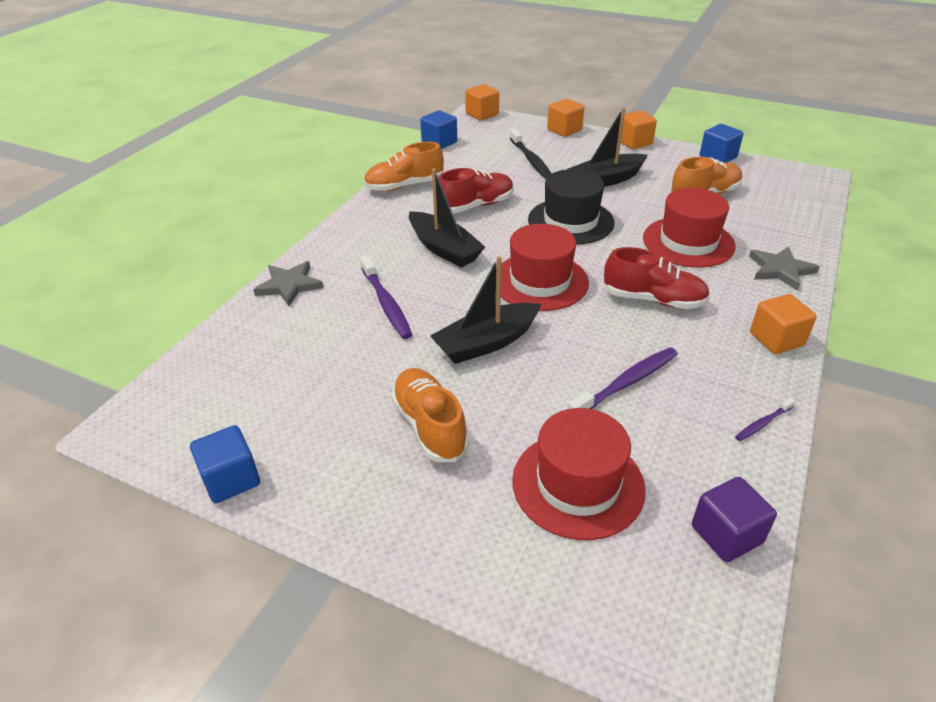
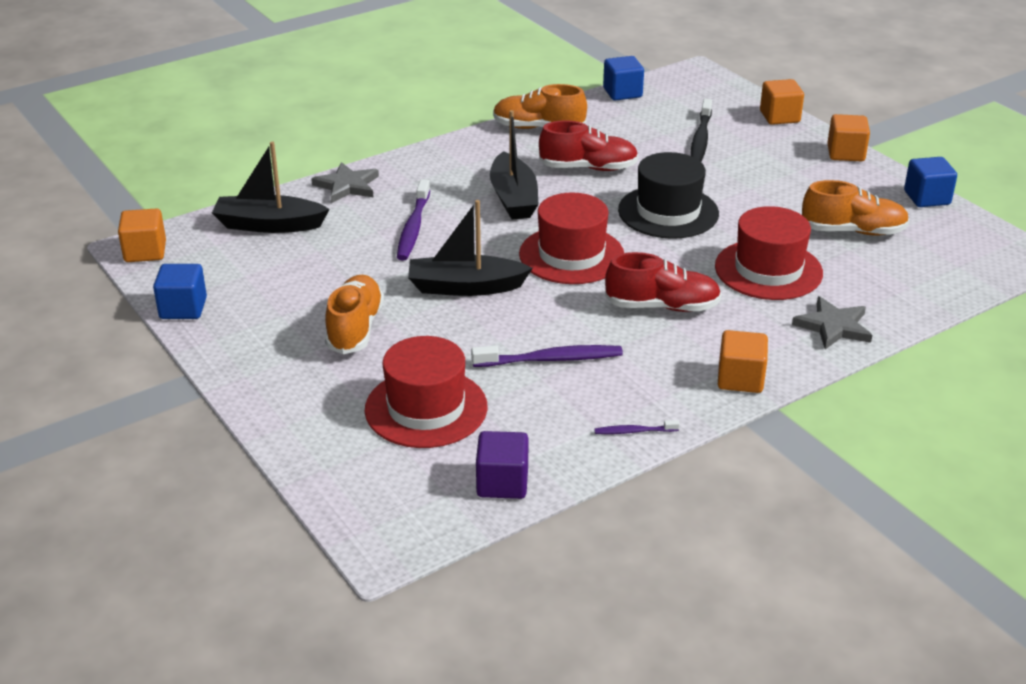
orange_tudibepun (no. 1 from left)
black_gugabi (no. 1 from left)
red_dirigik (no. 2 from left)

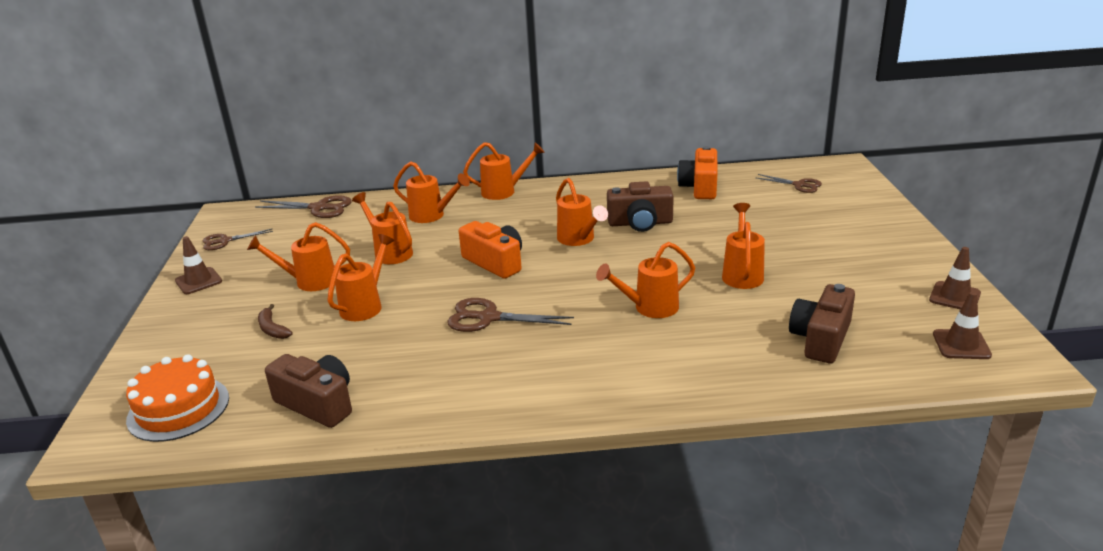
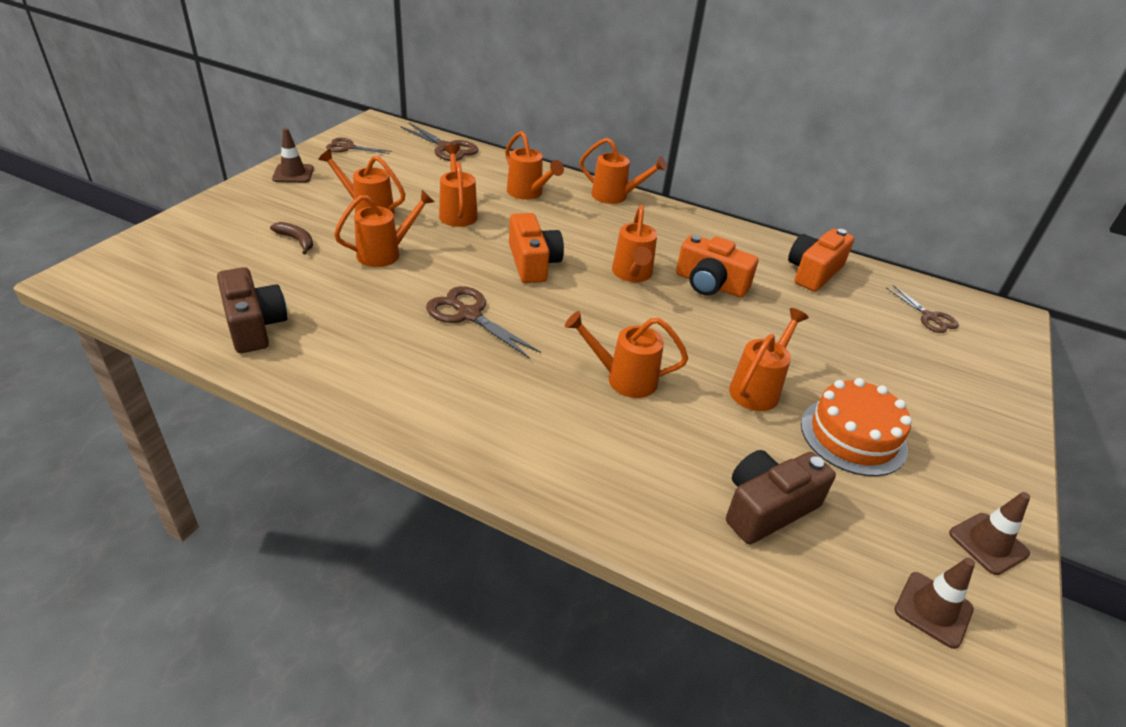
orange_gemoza (no. 2 from left)
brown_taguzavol
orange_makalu

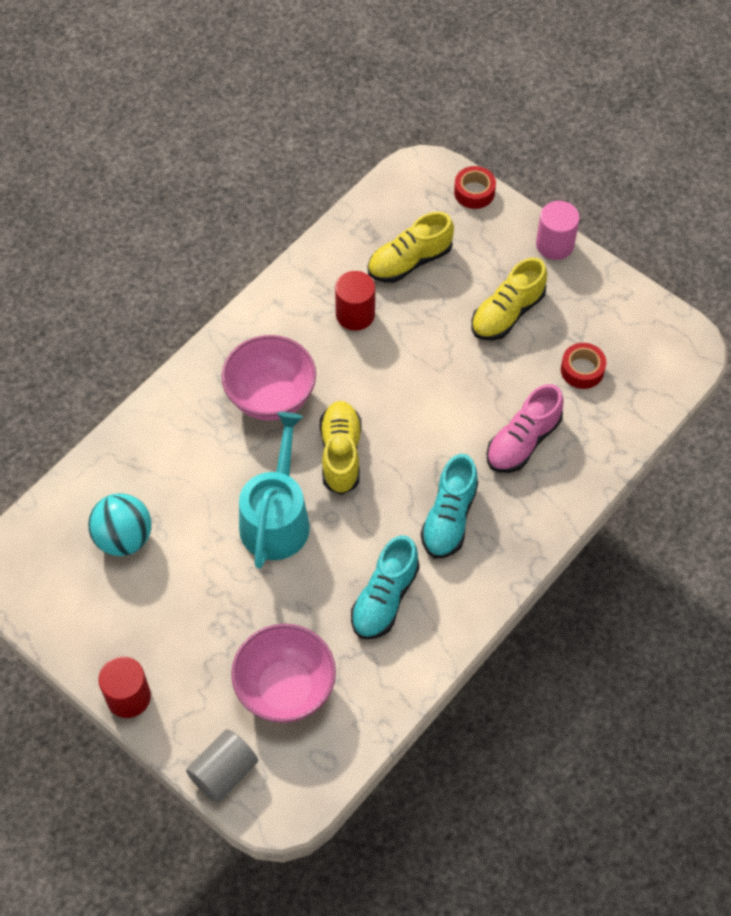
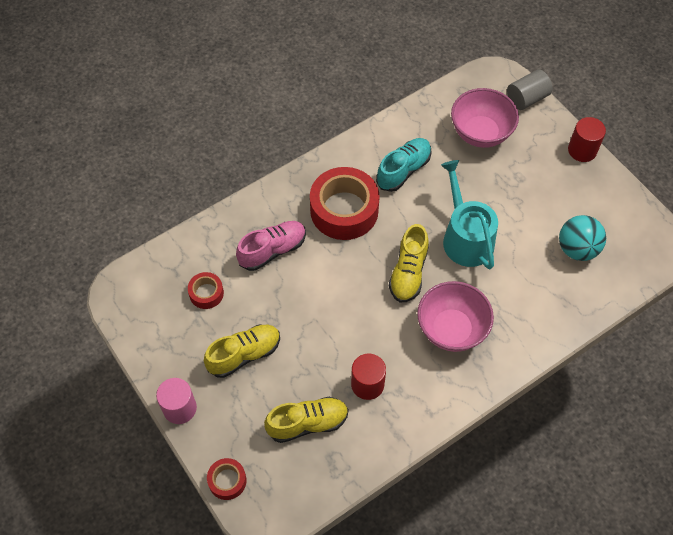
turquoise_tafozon
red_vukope (no. 3 from left)

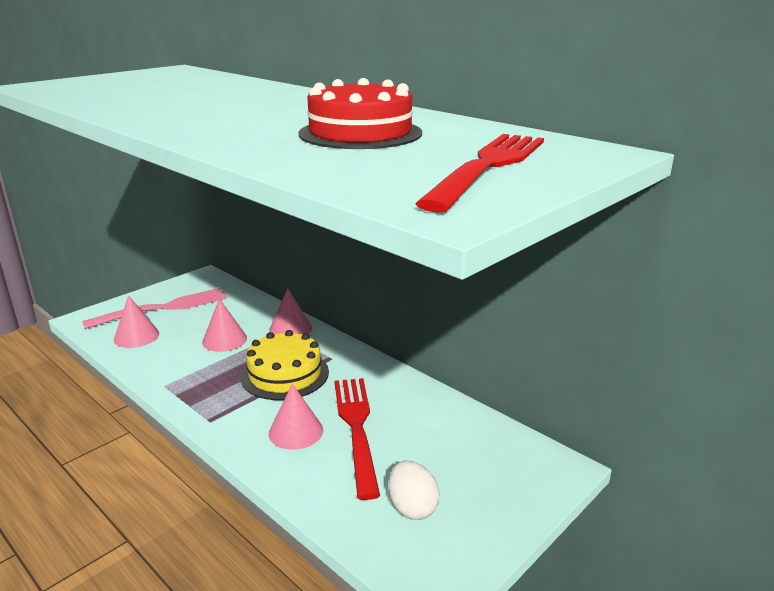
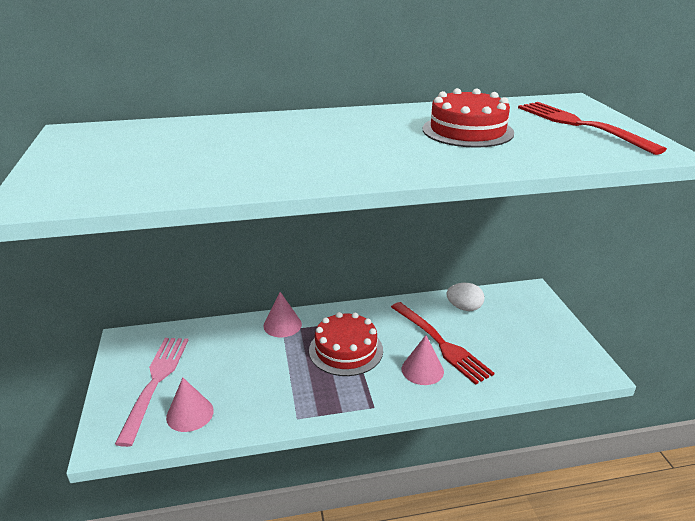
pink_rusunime (no. 2 from left in the first image)
red_makalu (no. 1 from left)
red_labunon (no. 1 from left)
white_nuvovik

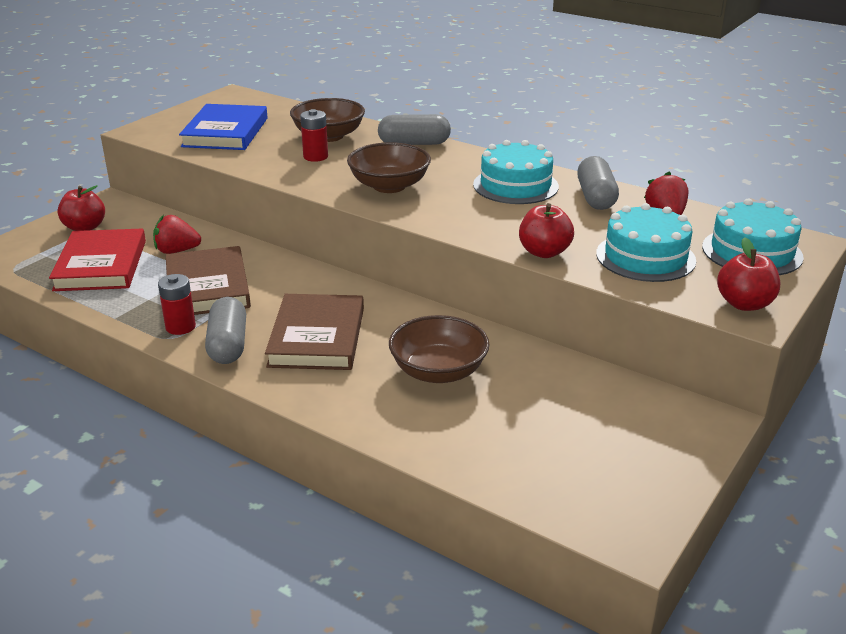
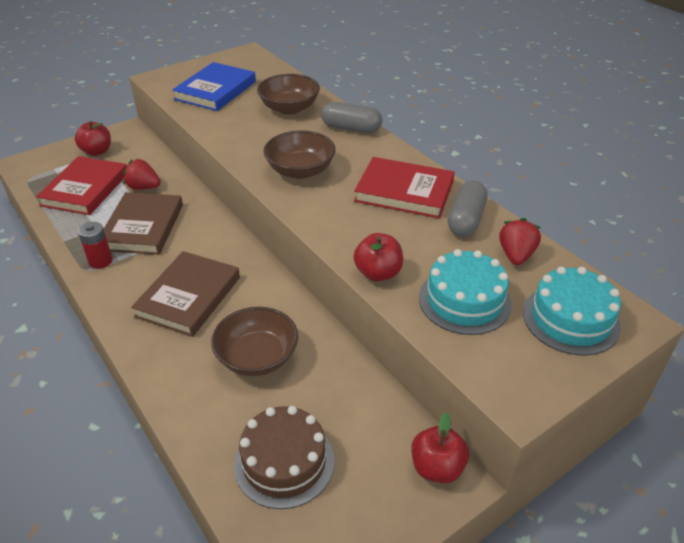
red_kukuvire (no. 2 from left in the first image)
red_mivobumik (no. 2 from left)
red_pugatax (no. 3 from left)
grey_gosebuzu (no. 1 from left in the first image)
brown_makalu

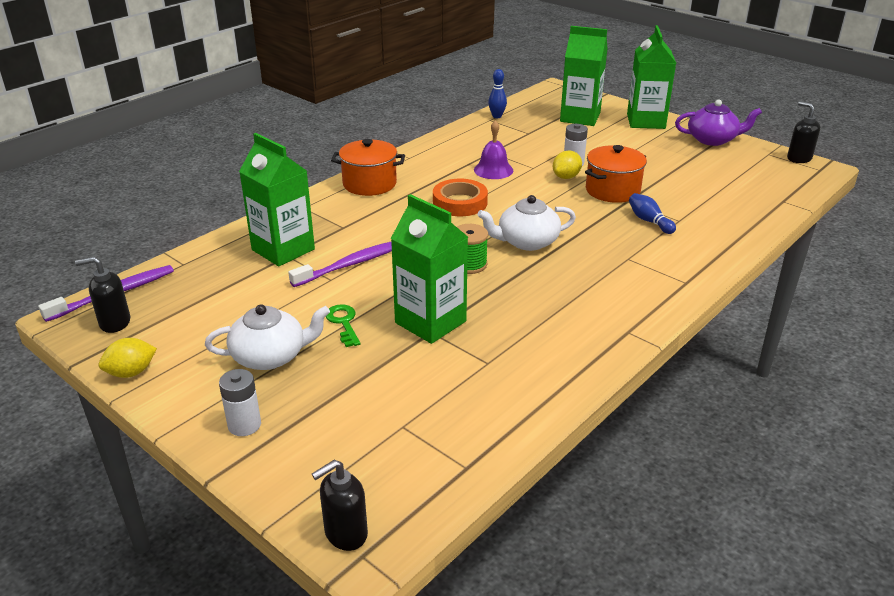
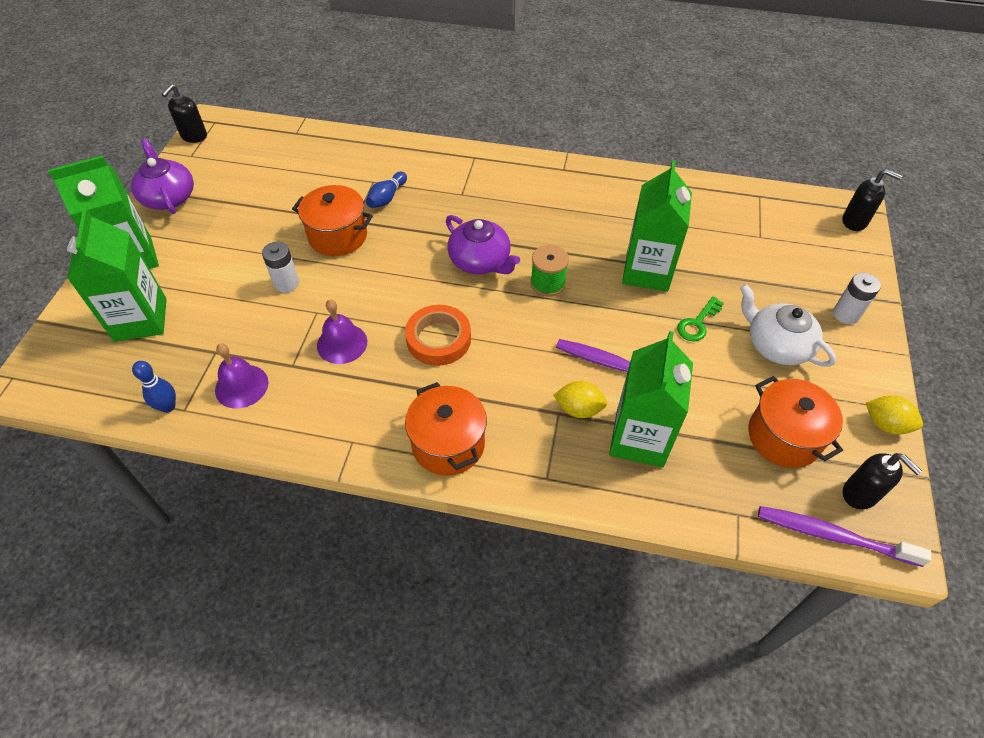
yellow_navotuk (no. 1 from left)
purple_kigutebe (no. 2 from left)
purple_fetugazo (no. 1 from left)
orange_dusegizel (no. 3 from left)

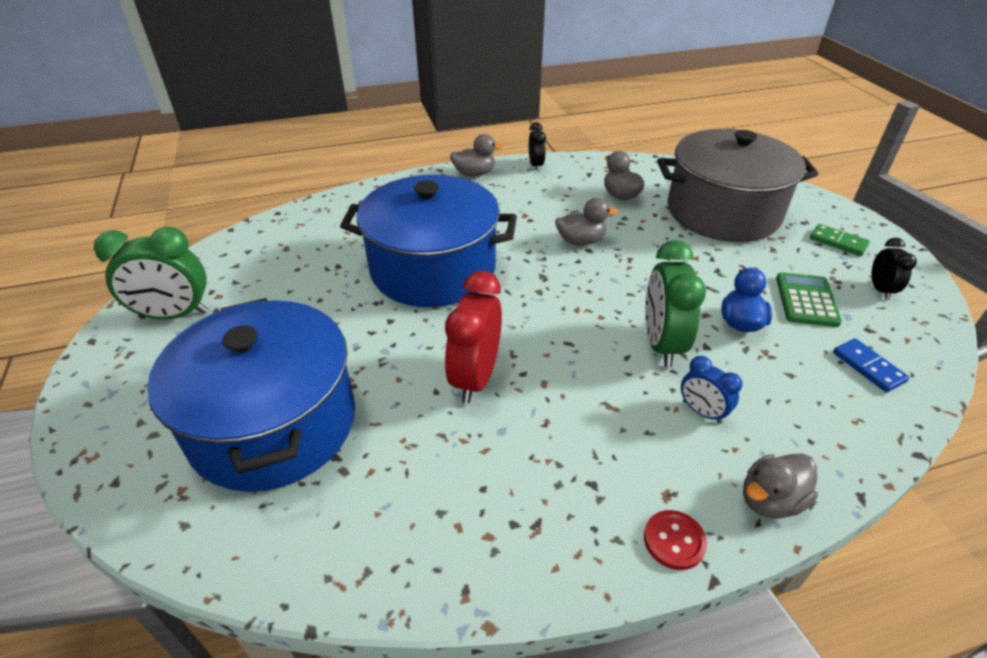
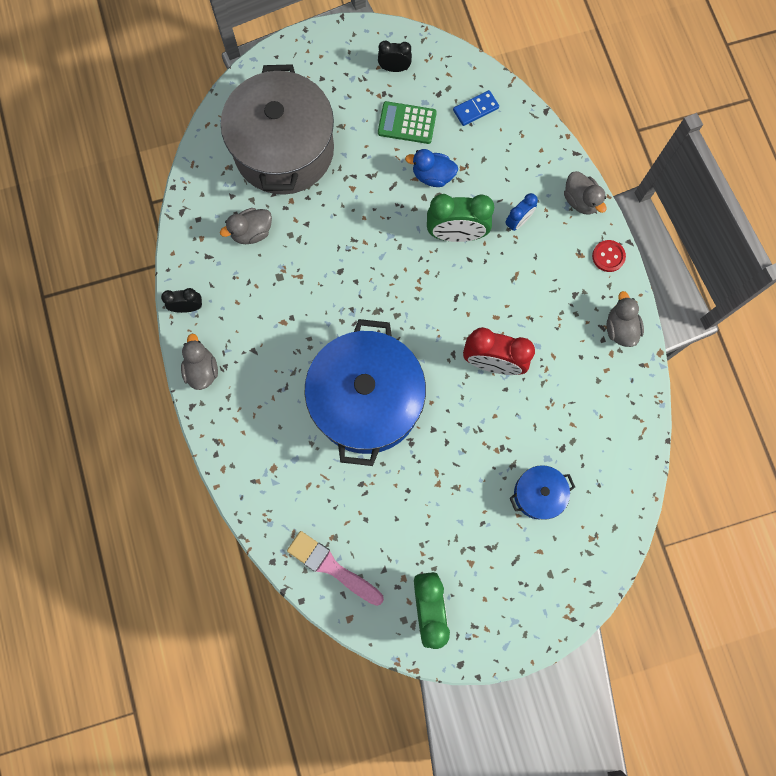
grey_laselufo (no. 4 from left)
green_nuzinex
blue_dusegizel (no. 2 from left)
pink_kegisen

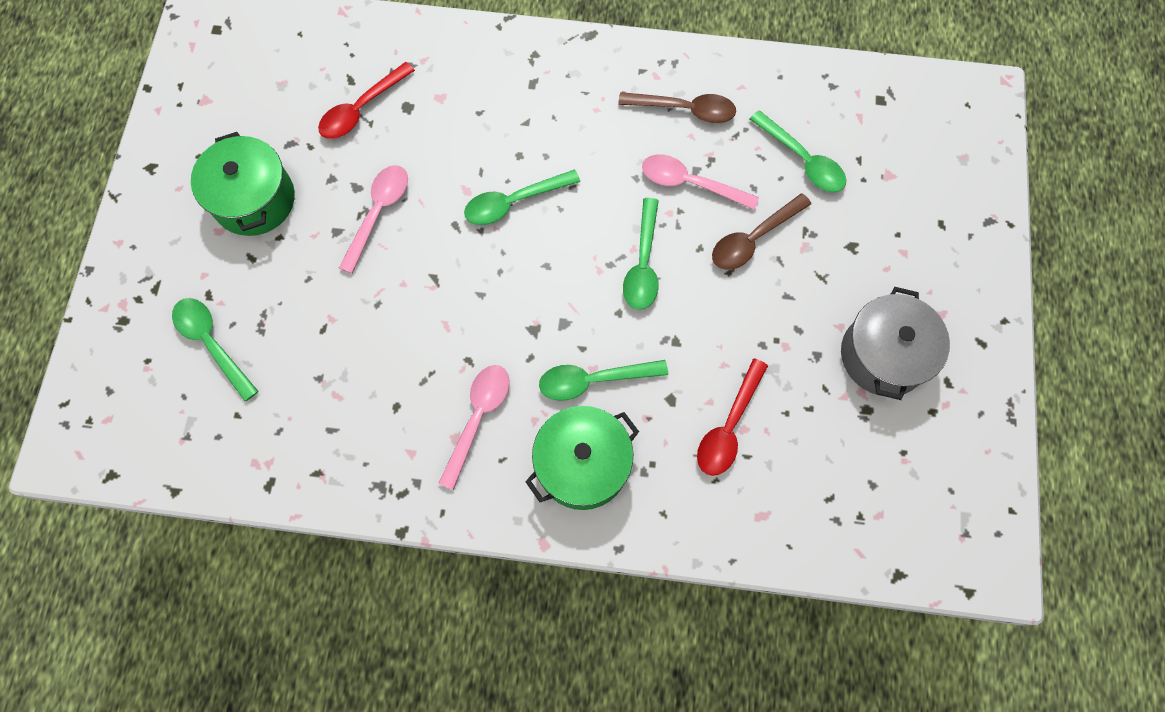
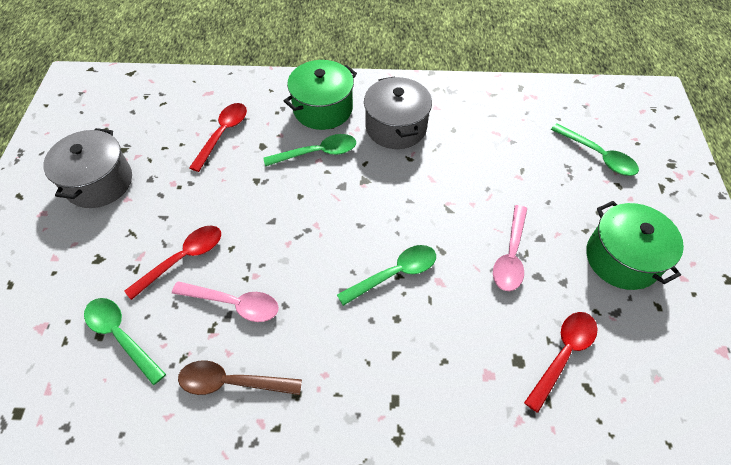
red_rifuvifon (no. 1 from left)
green_rifuvifon (no. 4 from left in the first image)
grey_dusegizel (no. 2 from left)

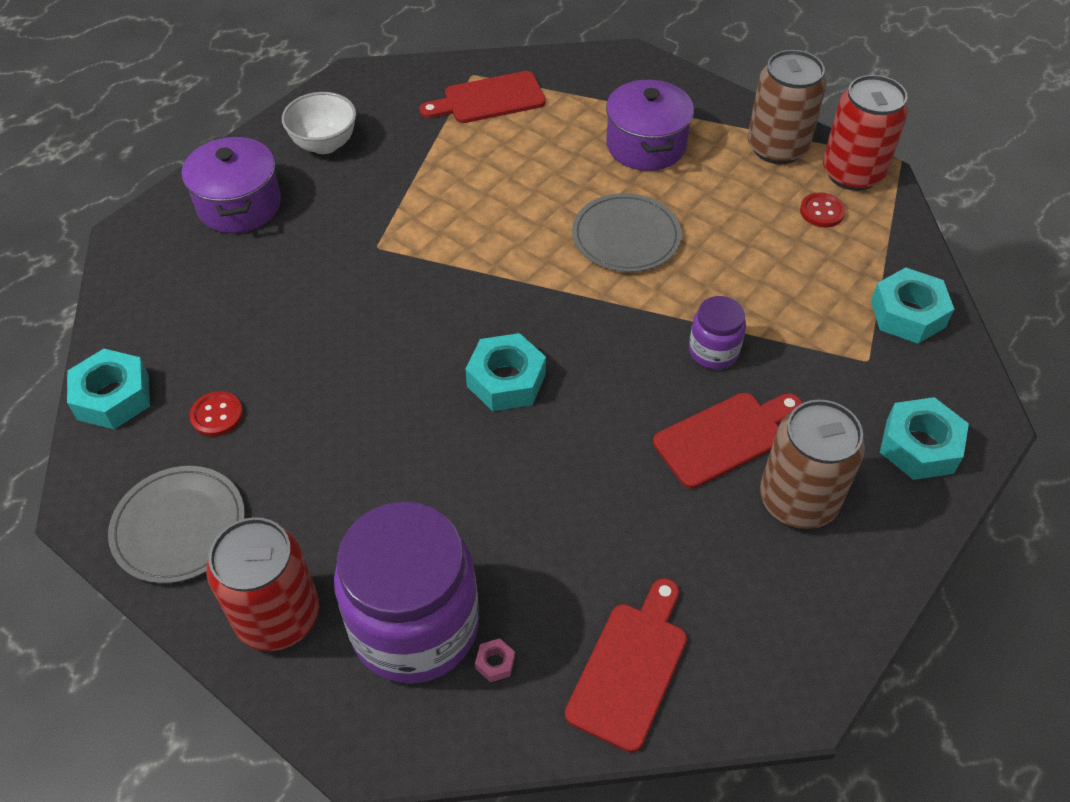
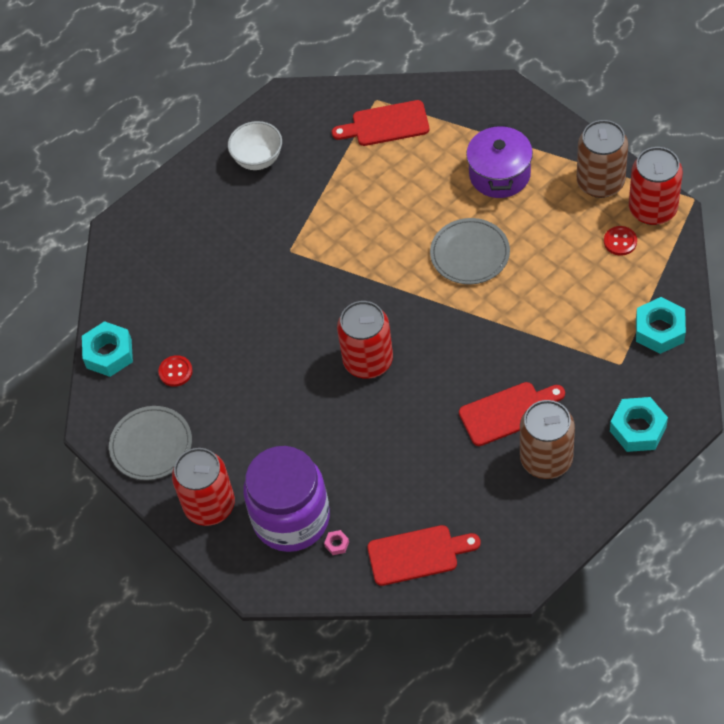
purple_dusegizel (no. 1 from left in the first image)
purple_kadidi (no. 2 from left in the first image)
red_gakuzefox (no. 2 from left)
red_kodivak (no. 2 from left)

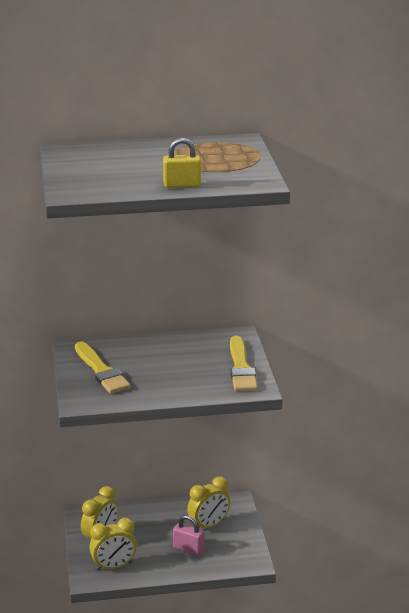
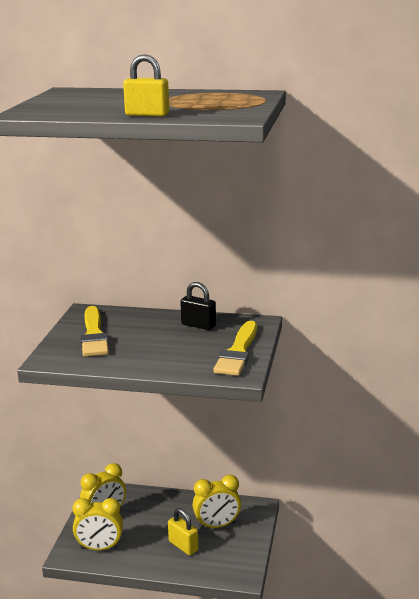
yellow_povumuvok (no. 2 from left)
black_povumuvok

